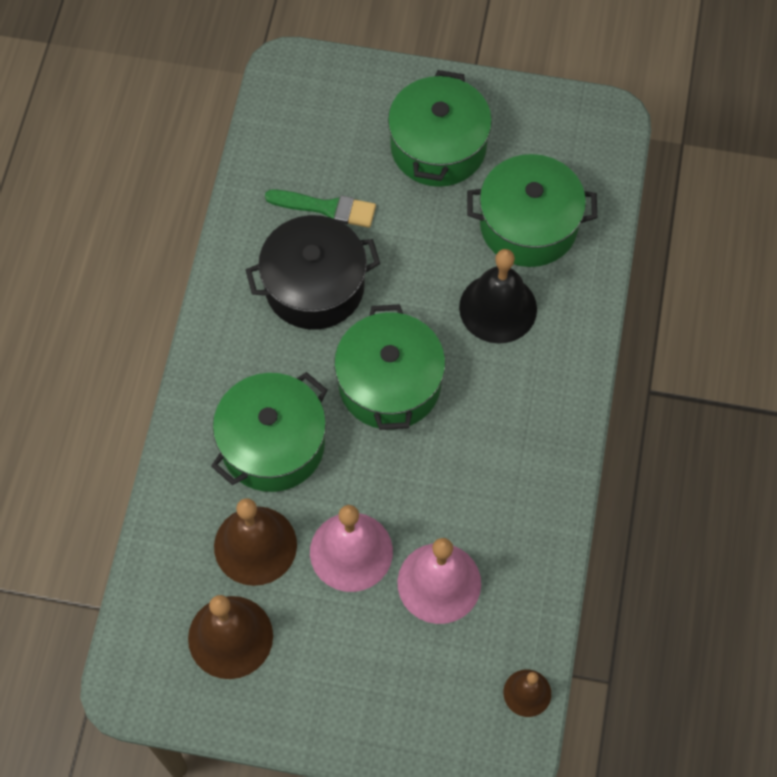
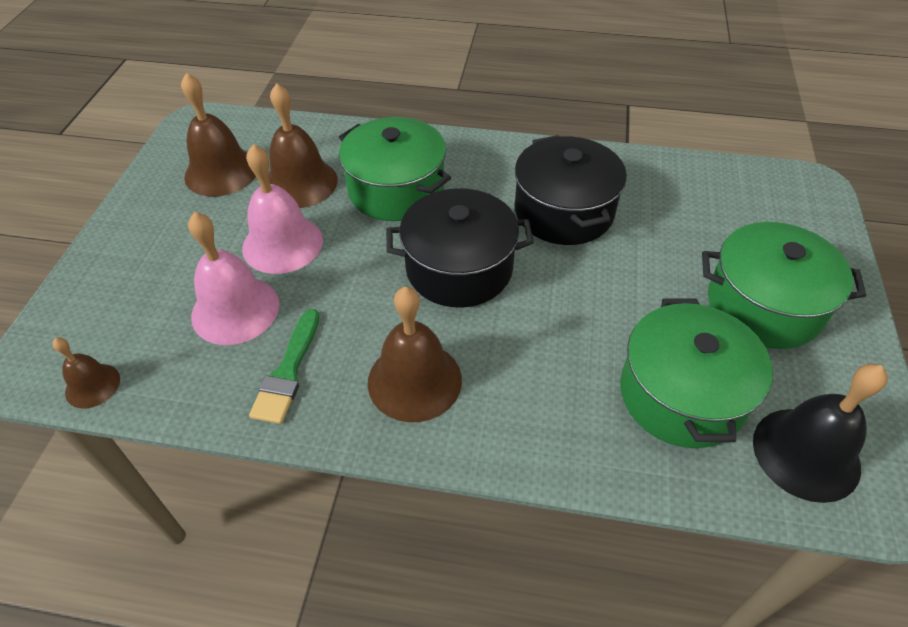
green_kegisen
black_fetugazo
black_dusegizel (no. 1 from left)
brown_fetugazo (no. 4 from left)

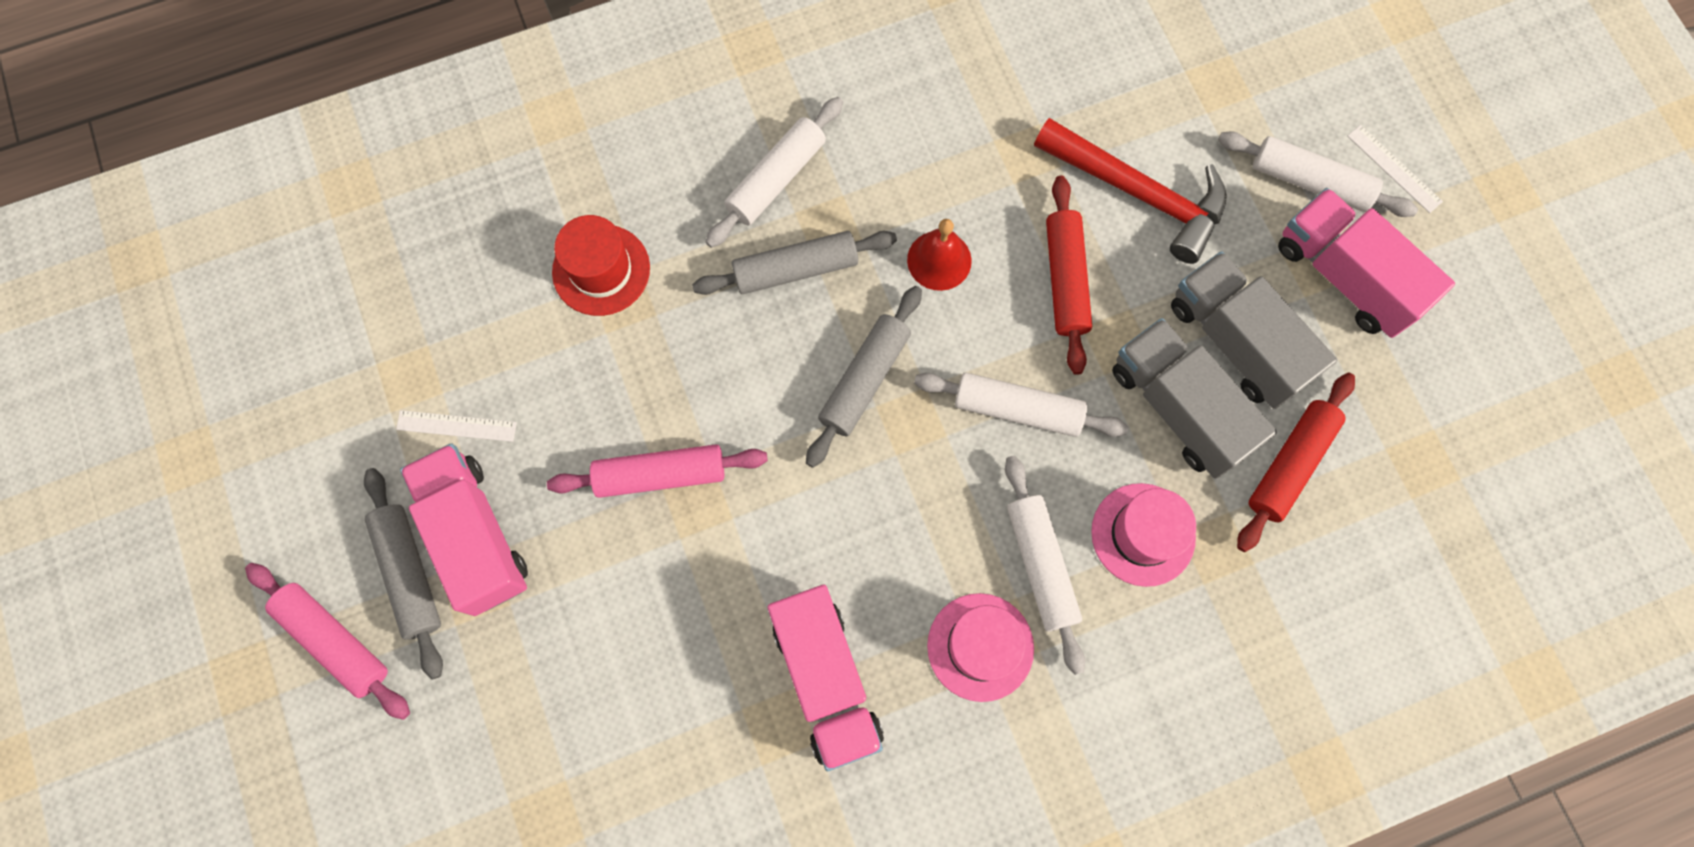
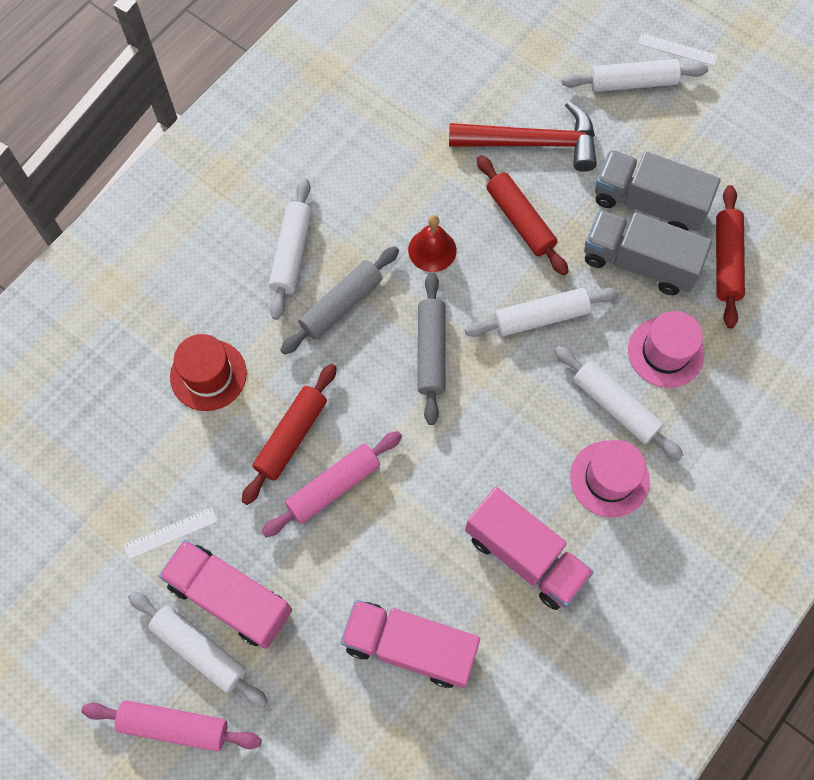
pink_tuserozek (no. 2 from left)
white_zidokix (no. 1 from left)
red_zidokix (no. 1 from left)

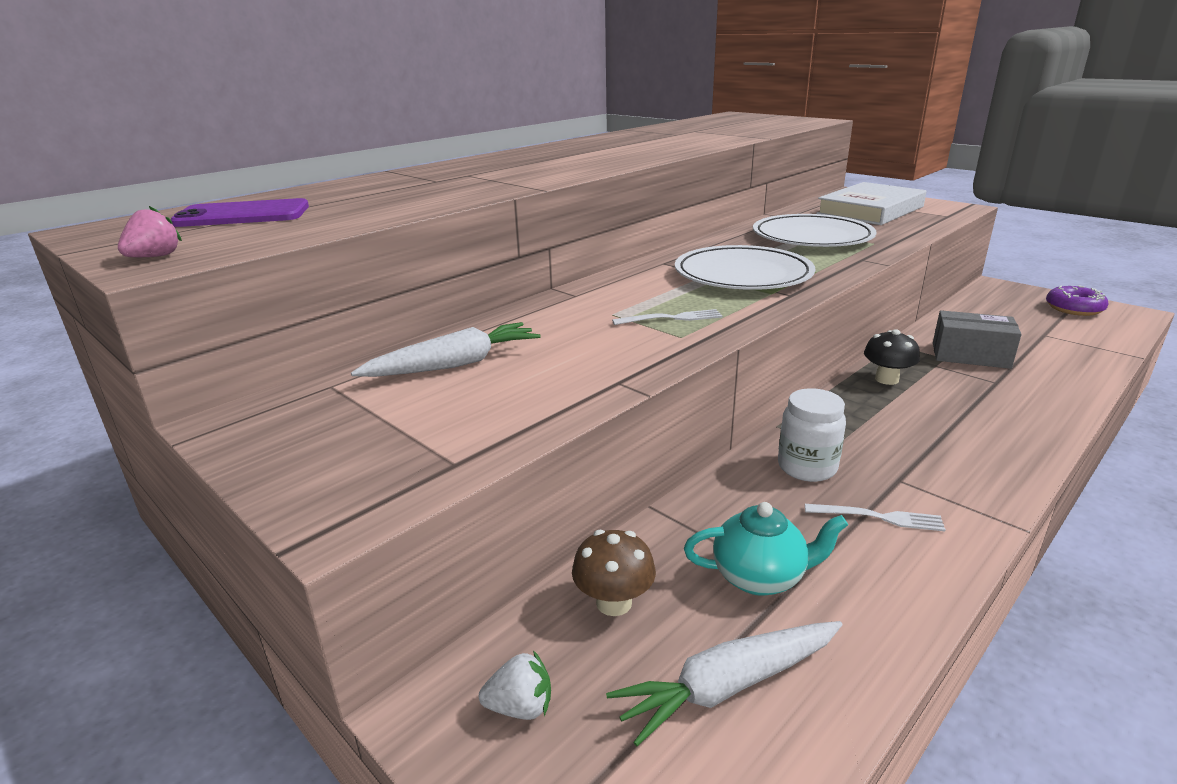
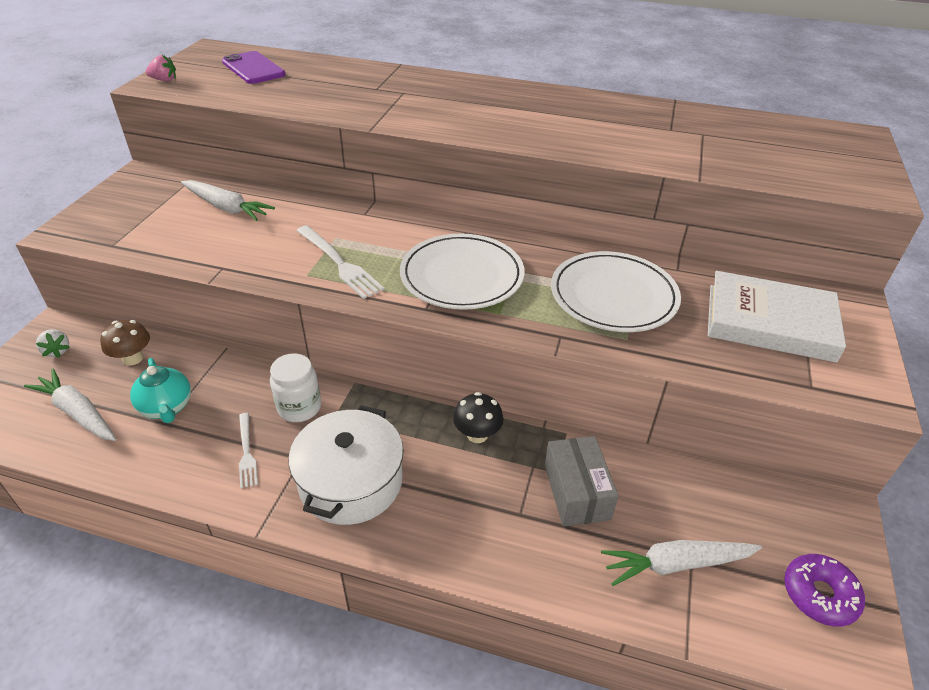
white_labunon (no. 2 from left)
white_dusegizel
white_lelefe (no. 3 from left)

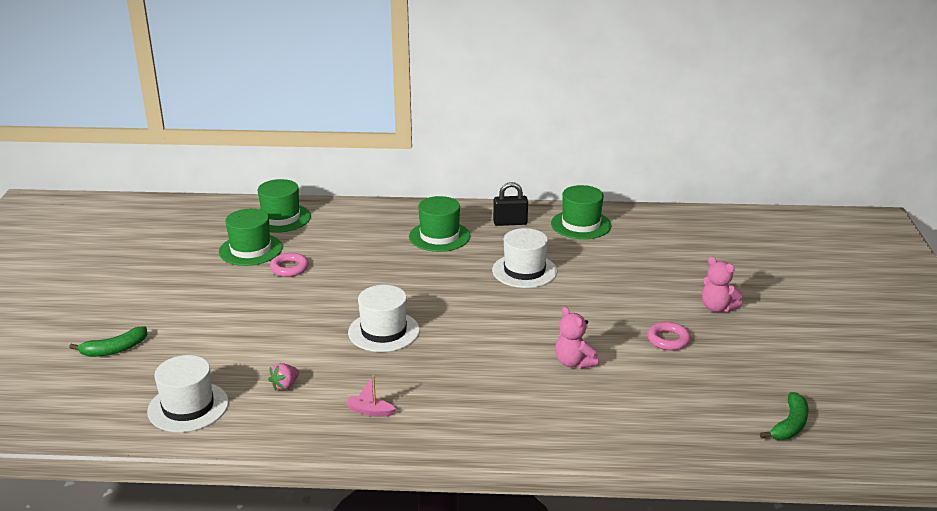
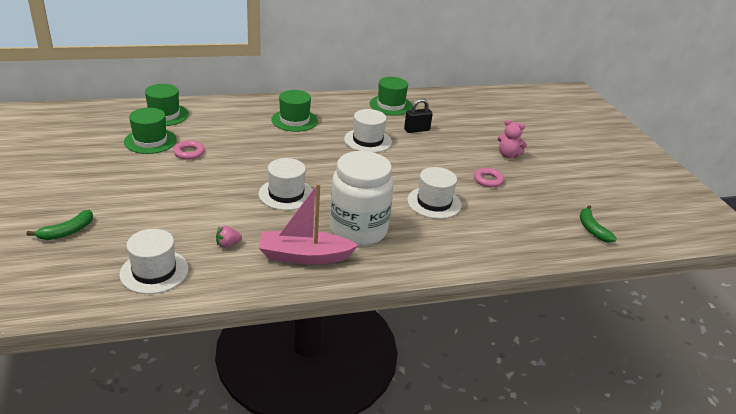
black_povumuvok
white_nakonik (no. 4 from left)
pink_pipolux
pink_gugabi
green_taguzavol (no. 2 from left)
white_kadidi

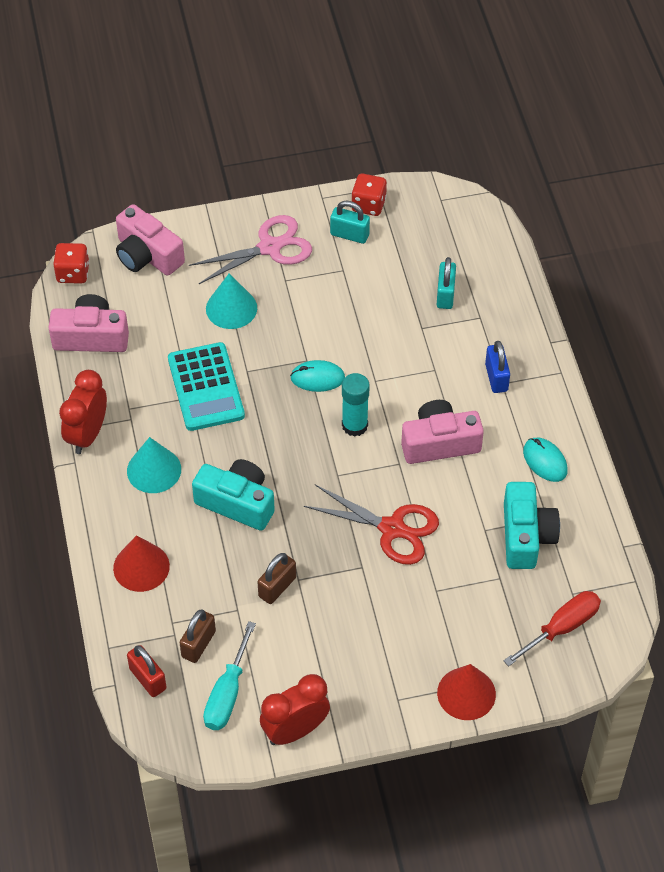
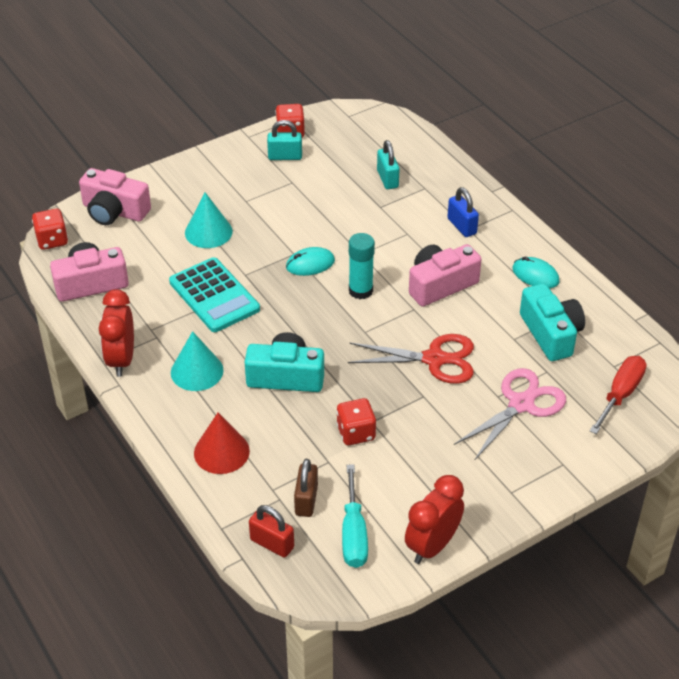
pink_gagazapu
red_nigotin (no. 3 from left)
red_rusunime (no. 2 from left in the first image)

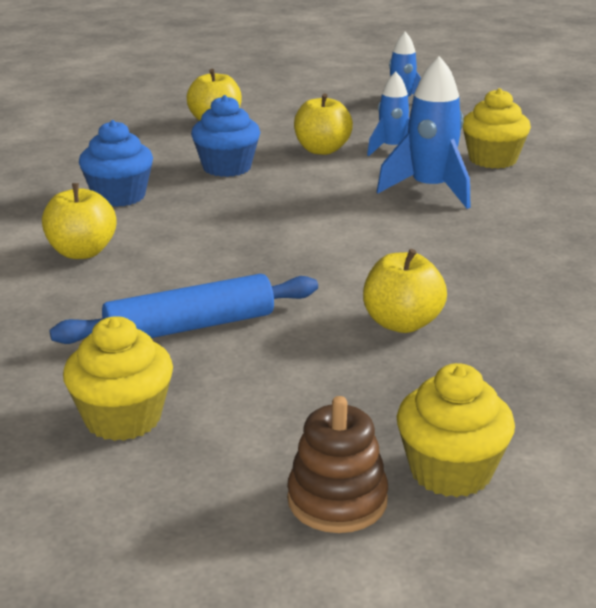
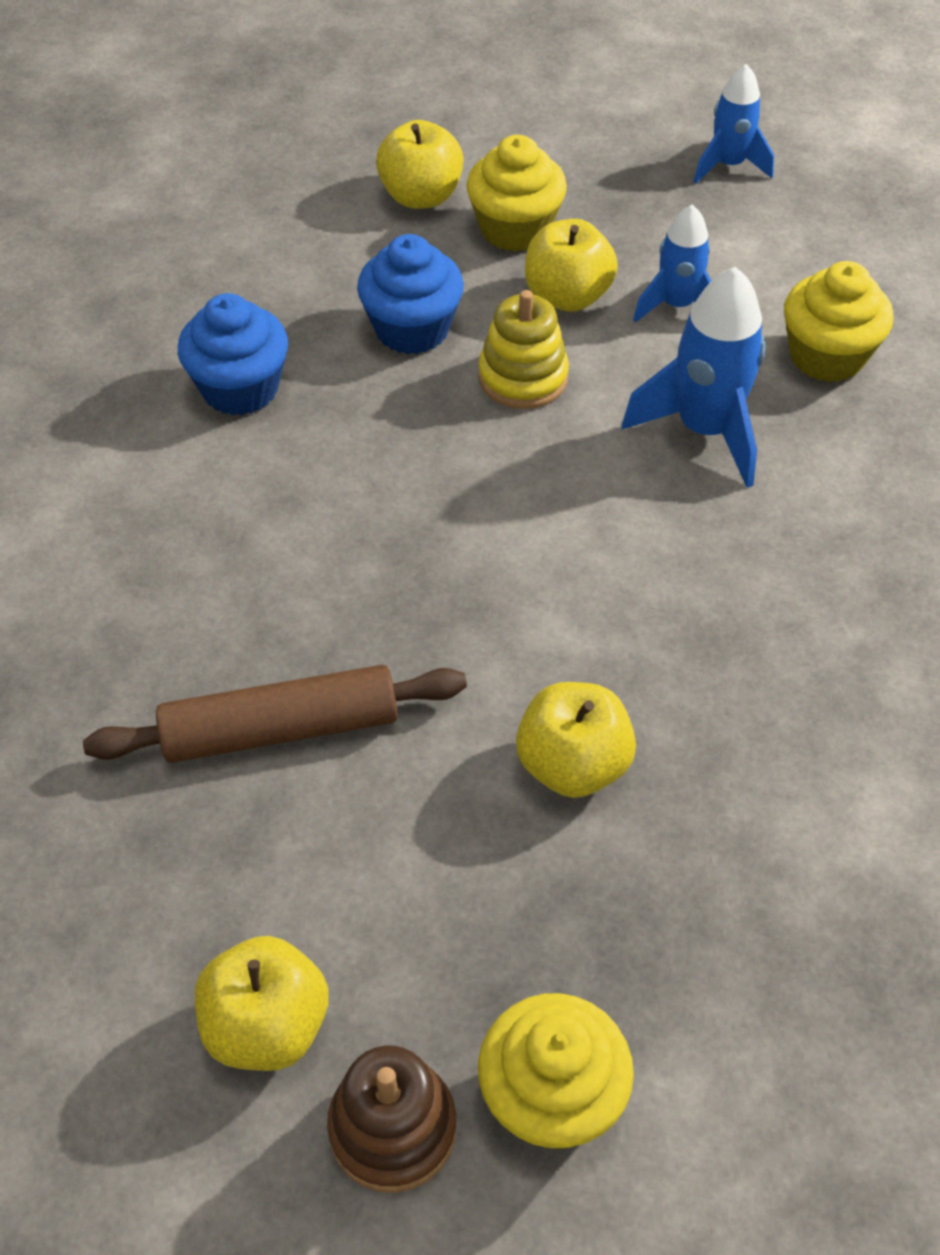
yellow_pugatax (no. 1 from left)
brown_zidokix
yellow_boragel (no. 1 from left)
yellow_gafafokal

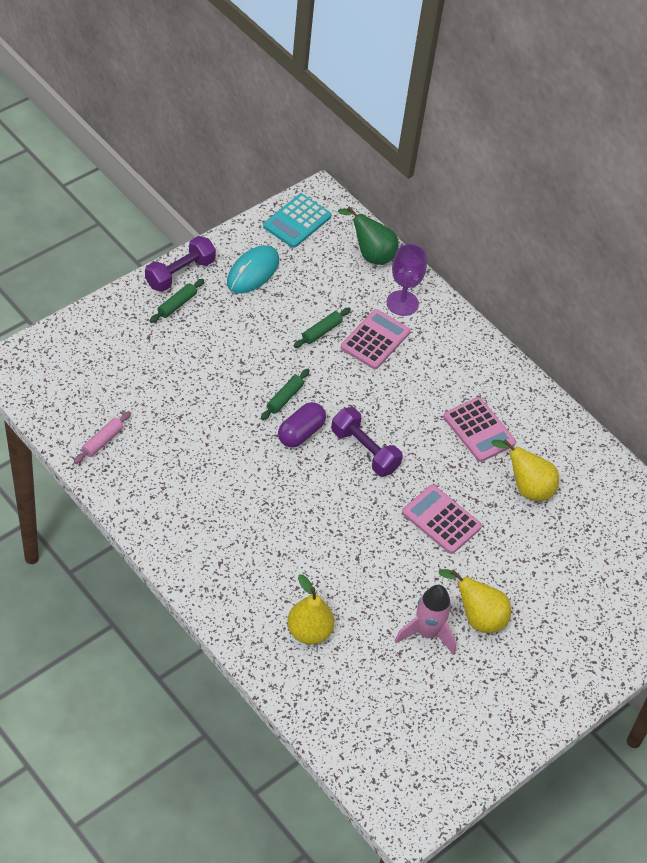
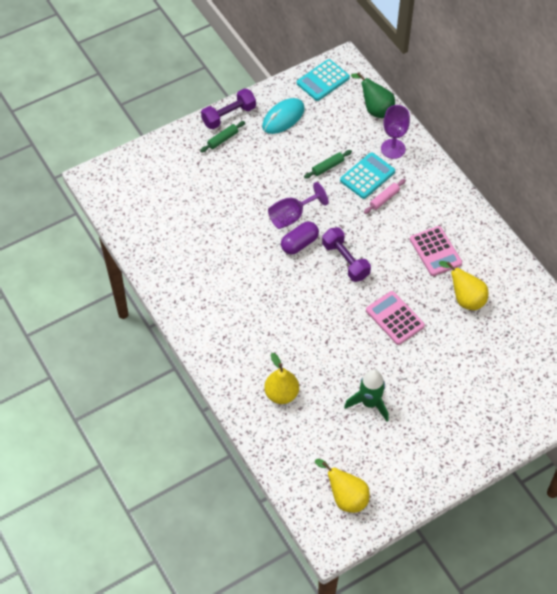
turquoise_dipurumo (no. 2 from left)
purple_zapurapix (no. 1 from left)
pink_zidokix
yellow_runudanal (no. 2 from left)
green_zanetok

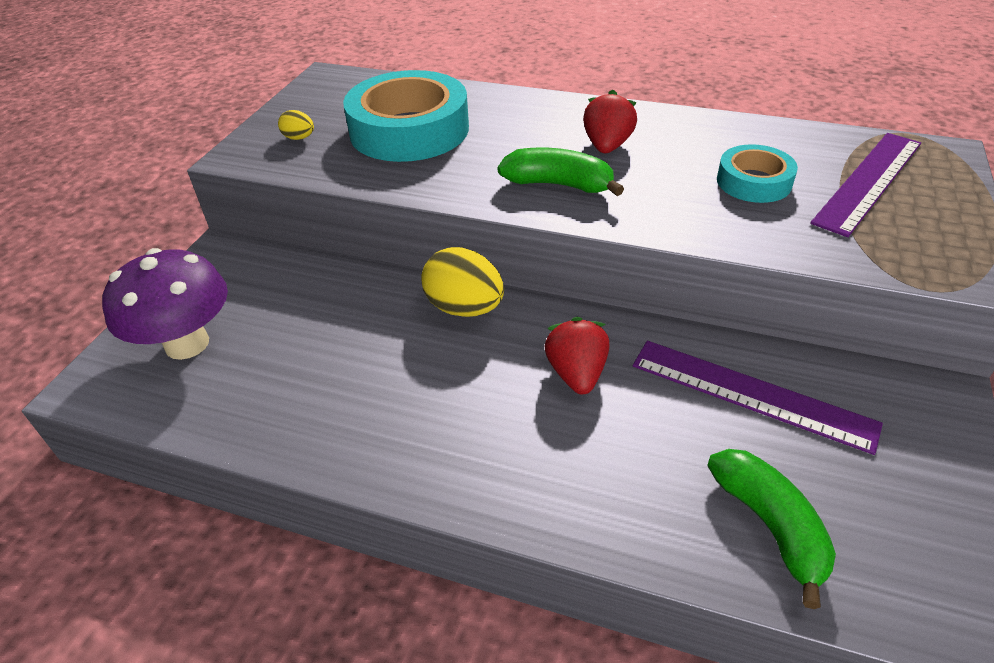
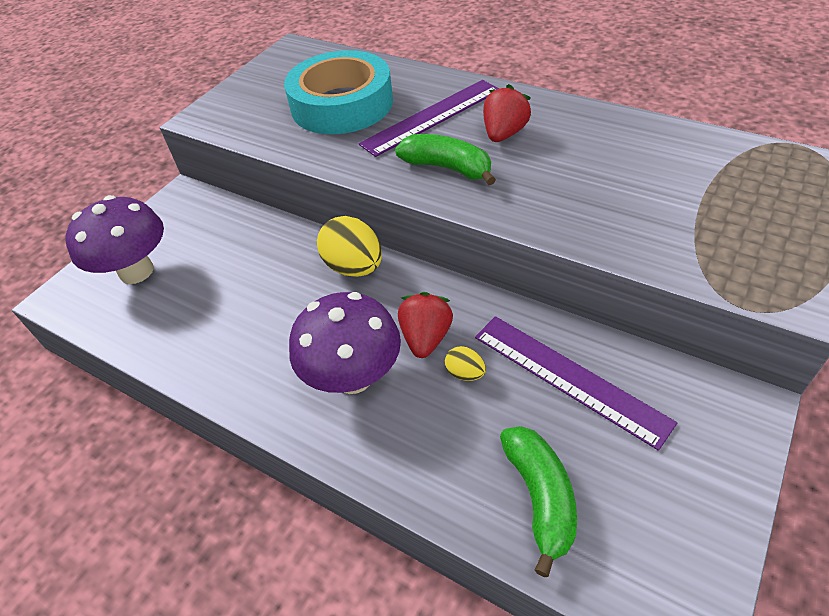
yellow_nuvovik (no. 2 from left)
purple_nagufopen (no. 1 from left)
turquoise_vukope (no. 2 from left in the first image)
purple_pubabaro (no. 2 from left)

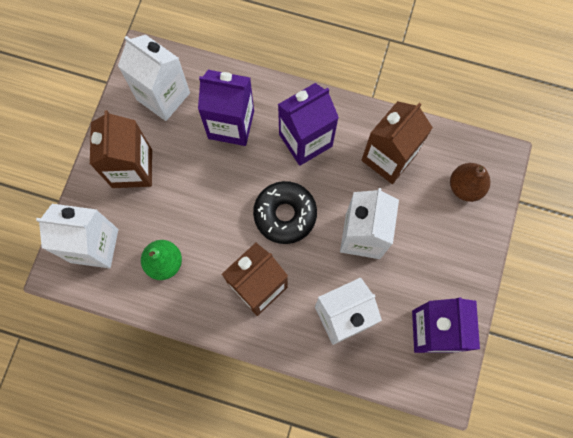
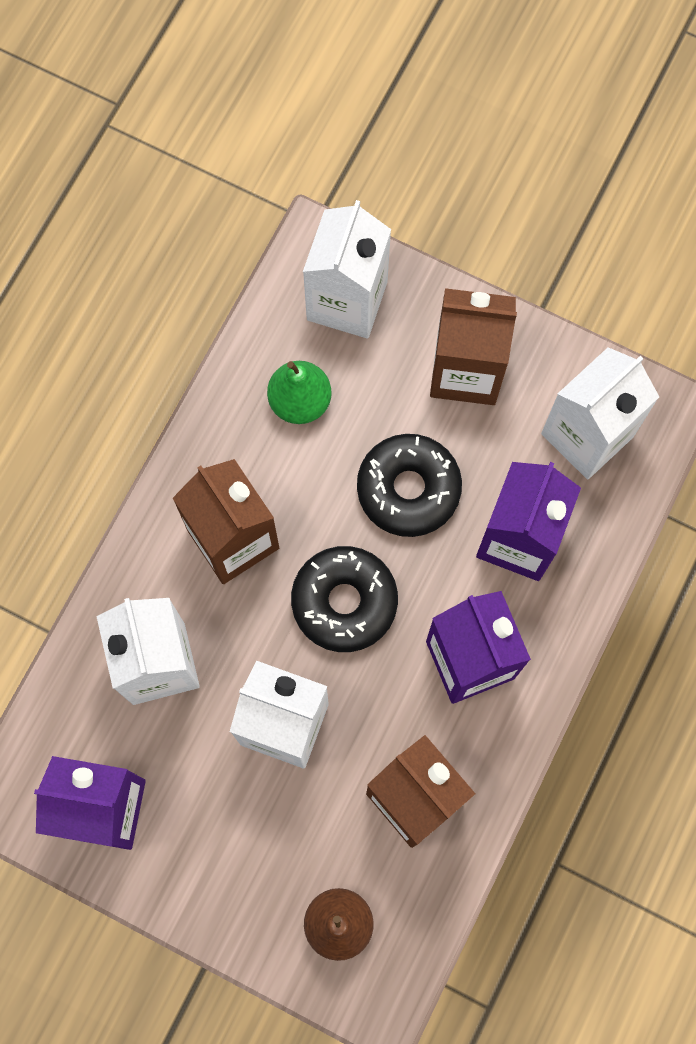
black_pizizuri (no. 2 from left)

